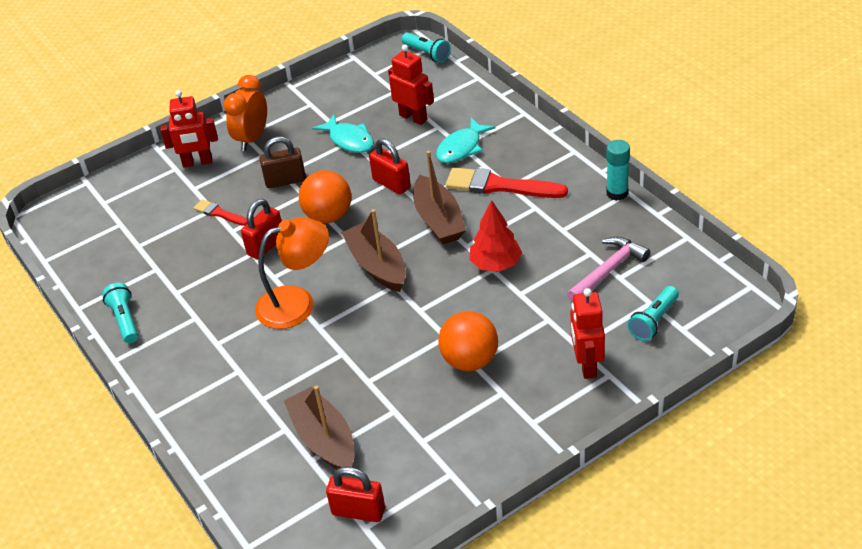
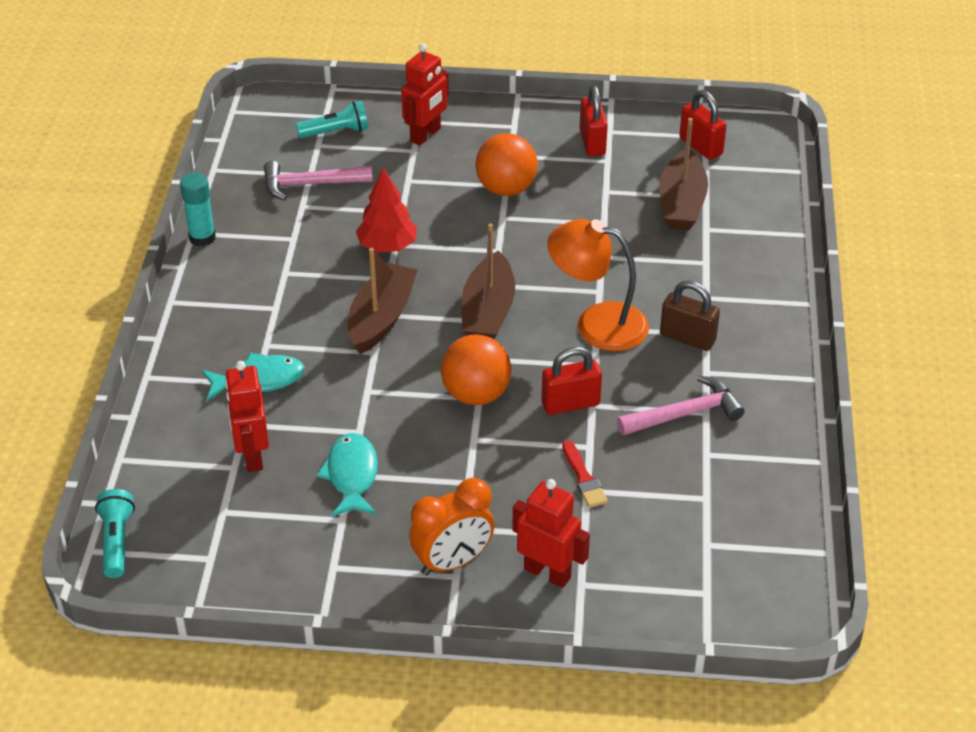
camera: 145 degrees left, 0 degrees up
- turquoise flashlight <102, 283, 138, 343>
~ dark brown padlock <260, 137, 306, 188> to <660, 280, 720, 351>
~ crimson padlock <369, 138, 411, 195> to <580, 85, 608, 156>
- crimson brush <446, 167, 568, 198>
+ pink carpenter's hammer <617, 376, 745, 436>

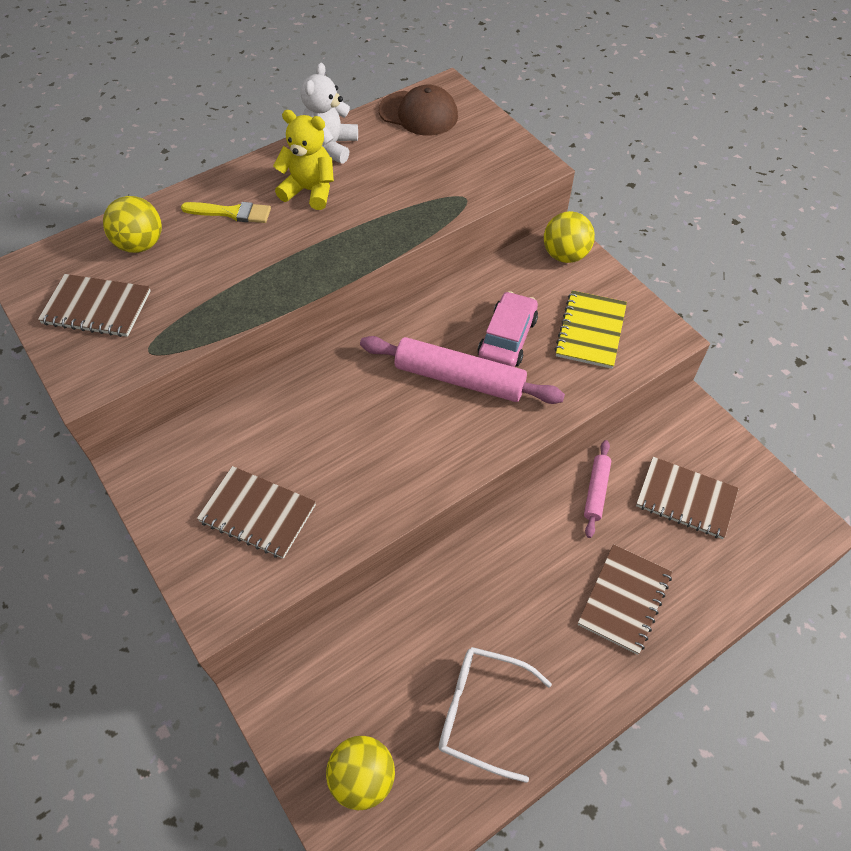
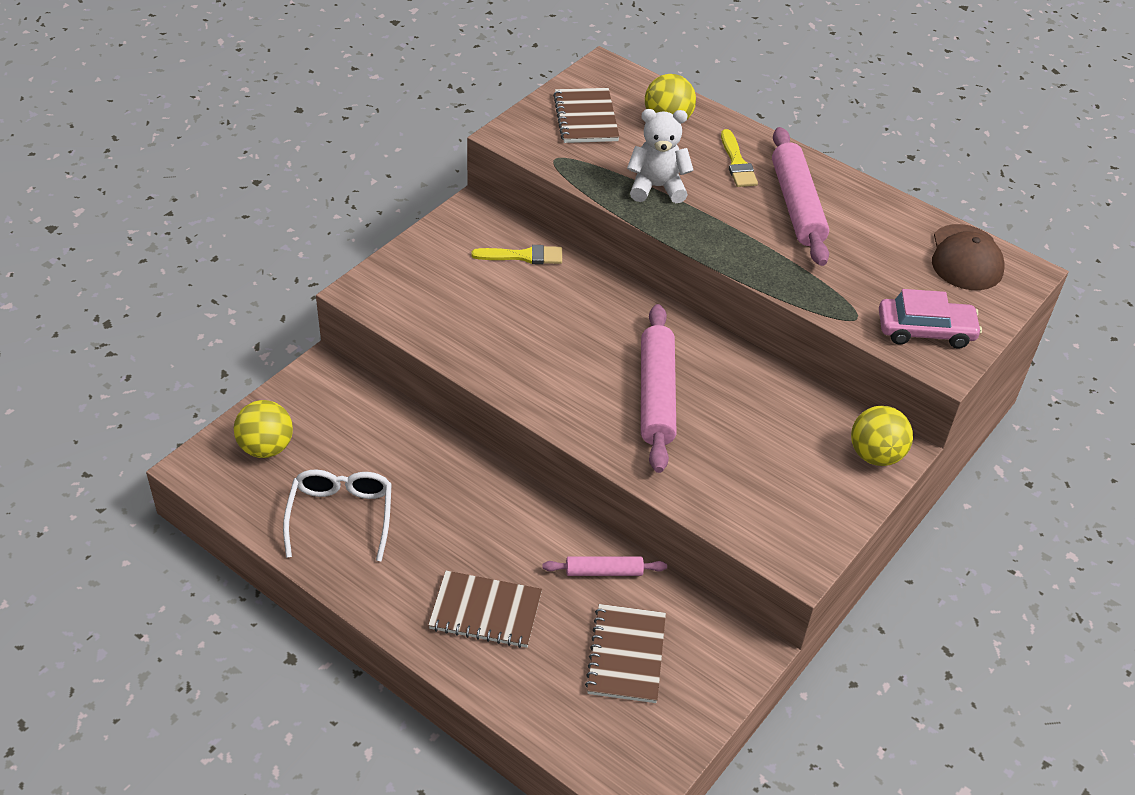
camera: 70 degrees right, 10 degrees down
- dark brown notepad <197, 466, 316, 559>
~ yellow teddy bear <273, 110, 334, 210> to pink rolling pin <772, 127, 829, 266>
~ pure white teddy bear <301, 63, 358, 164> to <627, 109, 694, 203>
~ pink toy car <477, 291, 538, 367> to <879, 289, 982, 349>
- yellow notepad <555, 290, 627, 369>
+ yellow brush <472, 245, 562, 264>

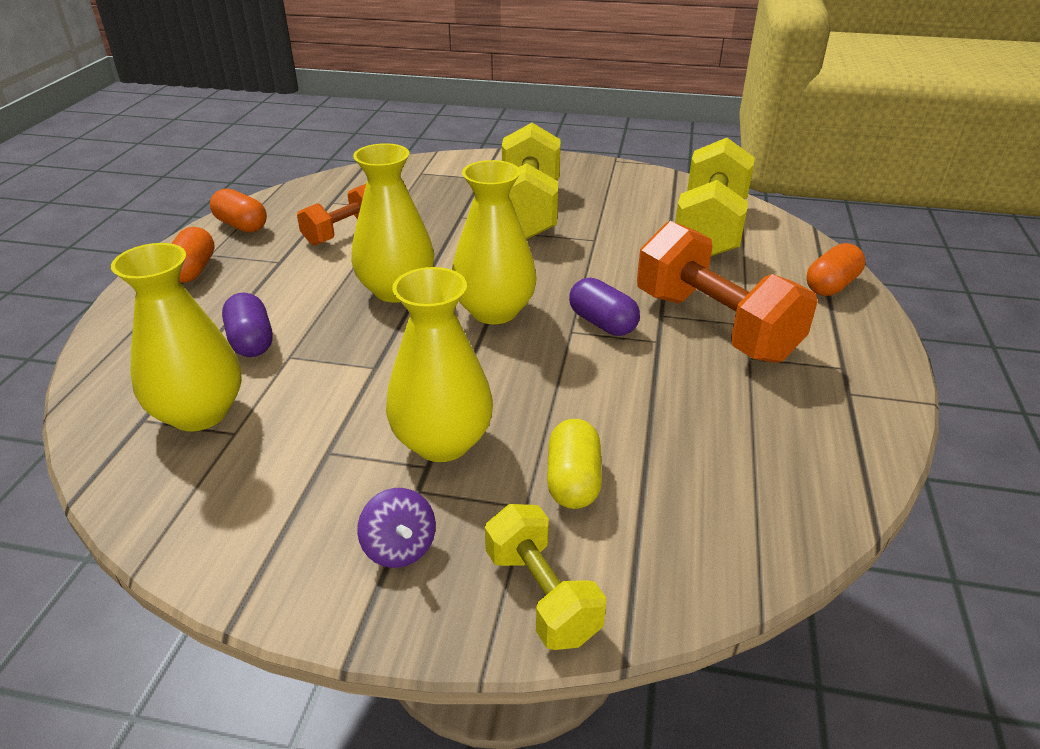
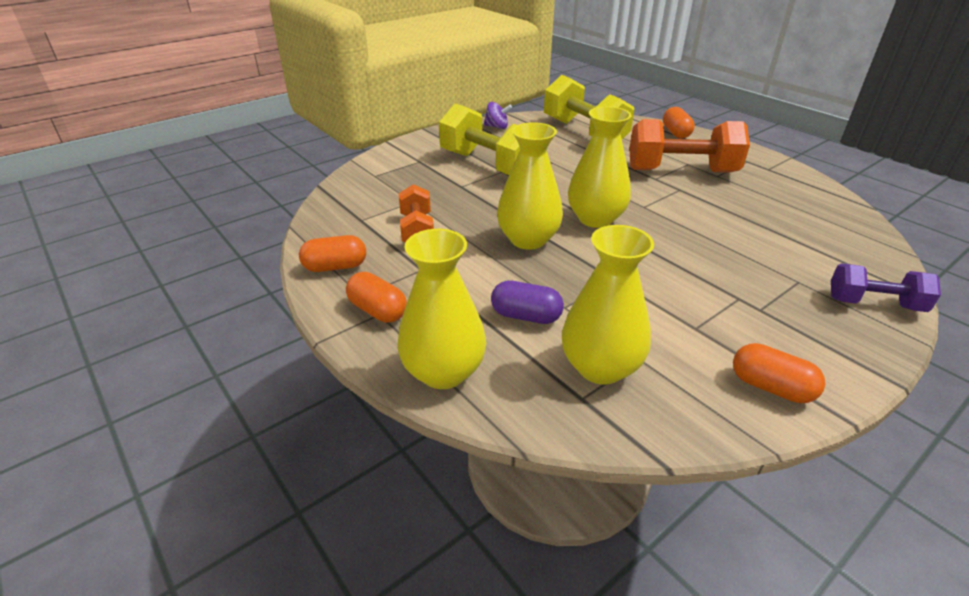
camera: 50 degrees left, 0 degrees up
~ violet toy top <357, 488, 436, 568> to <484, 102, 512, 129>
~ yellow vase <386, 267, 493, 462> to <397, 229, 486, 389>
~ yellow dumbbell <485, 504, 607, 650> to violet dumbbell <831, 263, 941, 312>
- yellow pill shape <547, 419, 602, 509>
- violet pill shape <569, 278, 640, 336>
+ orange pill shape <733, 343, 825, 403>

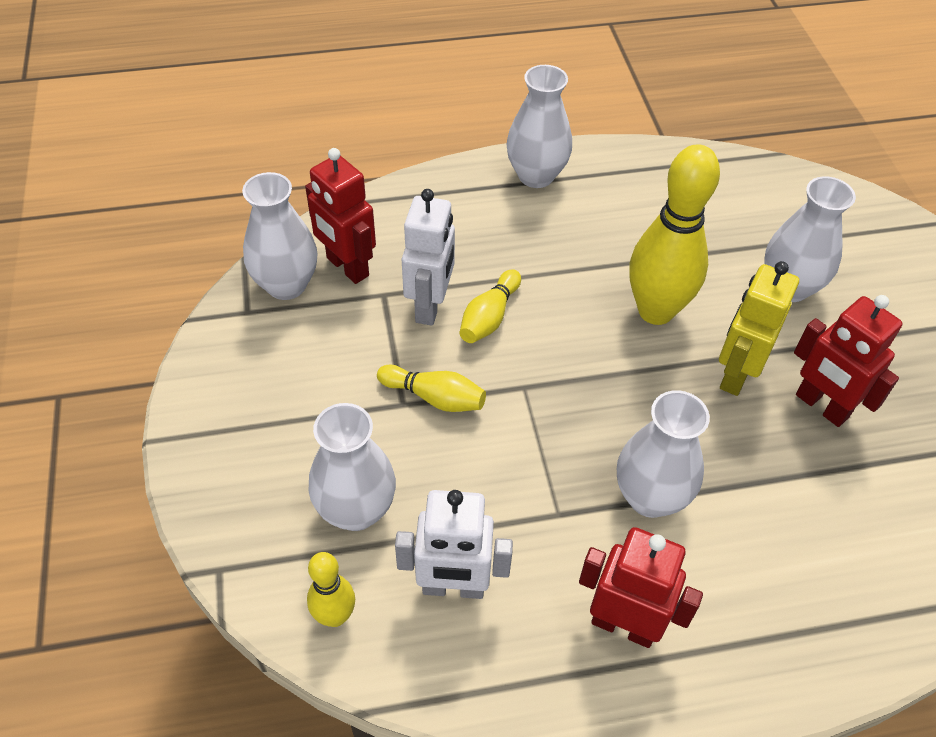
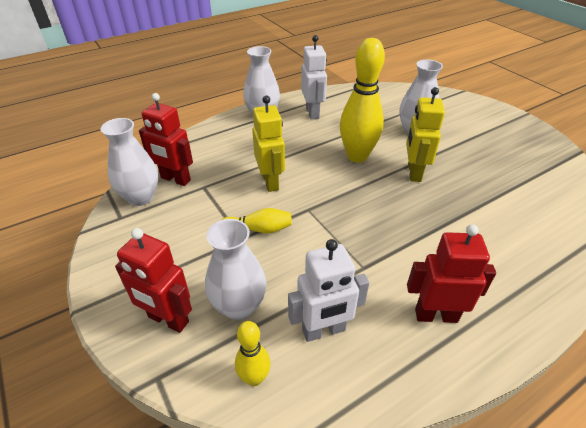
camera: 20 degrees left, 10 degrees down
~ pure white toy robot <402, 189, 455, 326> to <301, 35, 327, 119>
~ yellow skittle <460, 269, 521, 343> to yellow toy robot <252, 96, 285, 192>
- pure white vase <617, 390, 710, 518>
~ crimson toy robot <794, 295, 903, 427> to <115, 228, 192, 333>

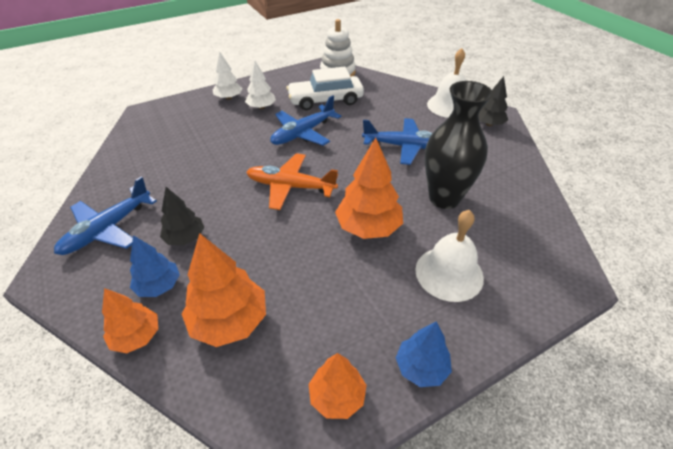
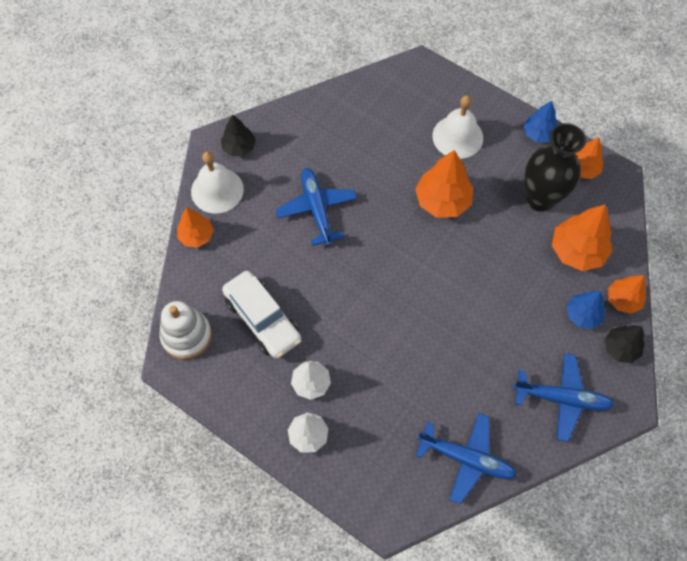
camera: 115 degrees left, 20 degrees up
~ jet-black toy tree <160, 187, 205, 245> to <605, 325, 645, 363>
- orange plane <246, 153, 338, 210>
~ cobalt plane <270, 96, 341, 146> to <416, 413, 517, 504>
~ jet-black vase <425, 81, 493, 209> to <525, 123, 586, 212>
+ orange toy tree <177, 208, 214, 248>

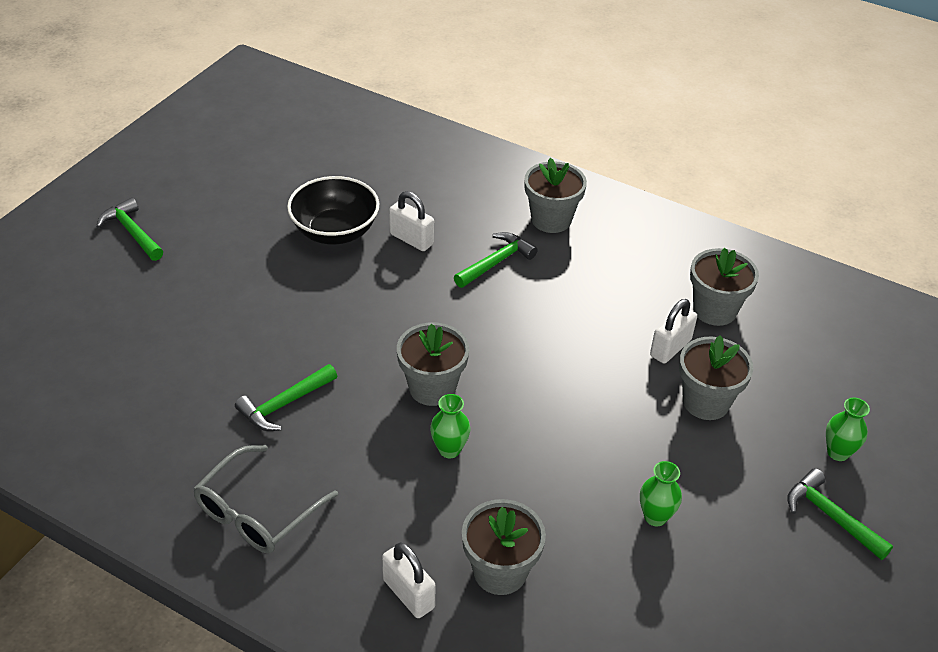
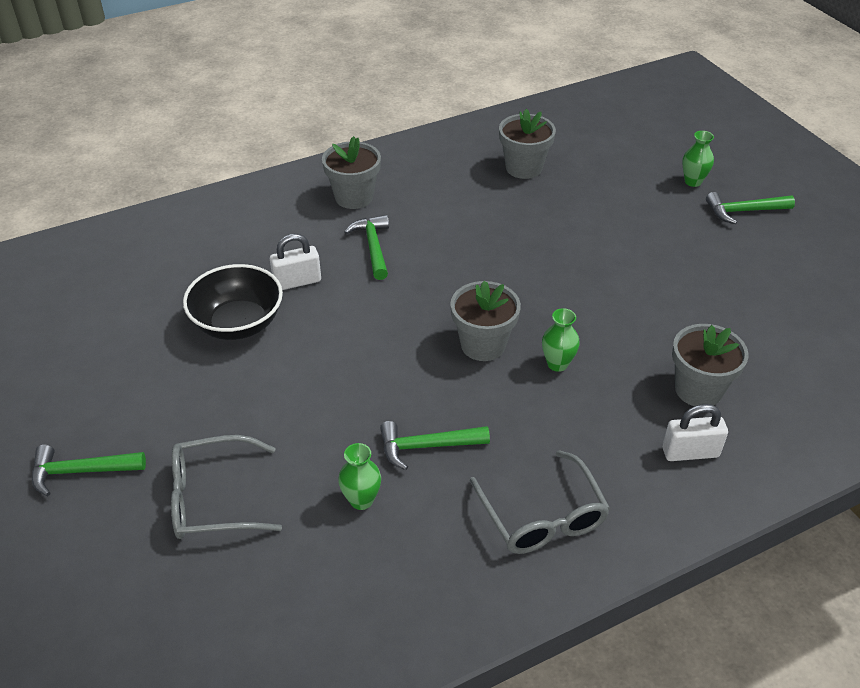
camera: 55 degrees left, 0 degrees up
~ green carpenter's hammer <235, 364, 337, 431> = <380, 421, 490, 470> 90 degrees clockwise
~ green vase <640, 461, 682, 526> to <338, 443, 381, 510>
- pure white padlock <650, 299, 697, 364>
- gray plant pot <679, 335, 753, 420>
+ gray glasses <171, 435, 282, 539>

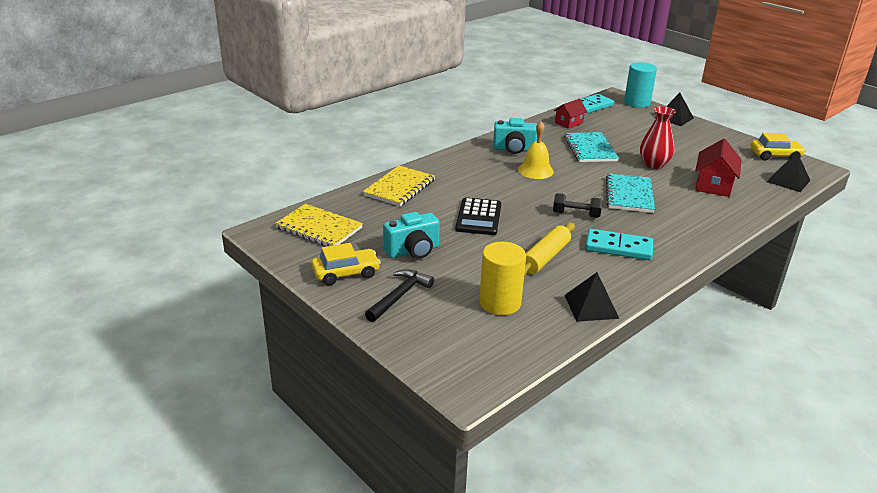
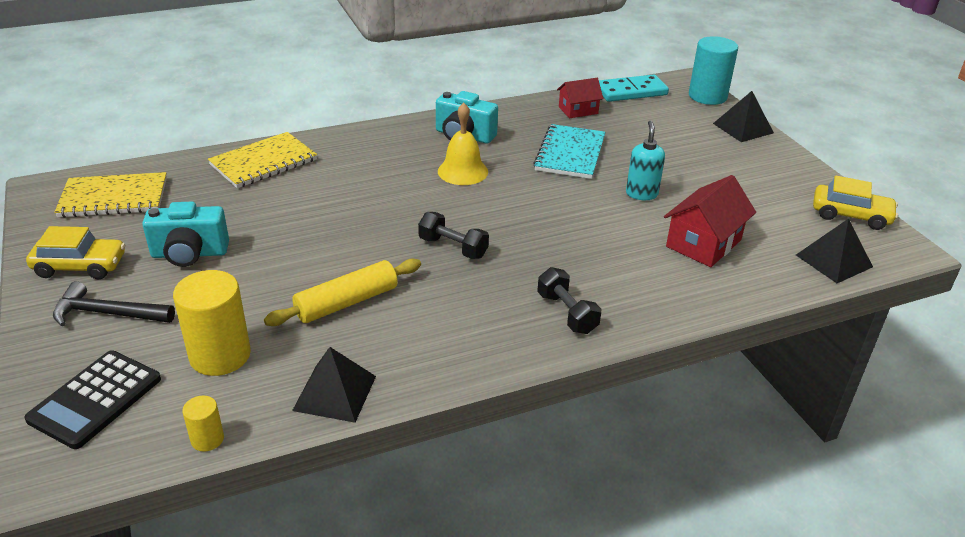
camera: 20 degrees right, 5 degrees up
~ yellow notepad <275, 204, 363, 246> = <54, 172, 167, 218> 60 degrees counterclockwise
~ jet-black carpenter's hammer <365, 269, 434, 322> = <53, 281, 175, 326> 135 degrees counterclockwise
~ jet-black calculator <455, 197, 501, 235> to <24, 351, 161, 449>
- turquoise domino tile <585, 229, 653, 260>
- turquoise notepad <606, 173, 655, 213>
~ crimson vase <640, 106, 676, 169> to turquoise soap dispenser <626, 121, 665, 200>
+ yellow cylinder shape <182, 396, 224, 452>
+ jet-black dumbbell <537, 267, 601, 334>

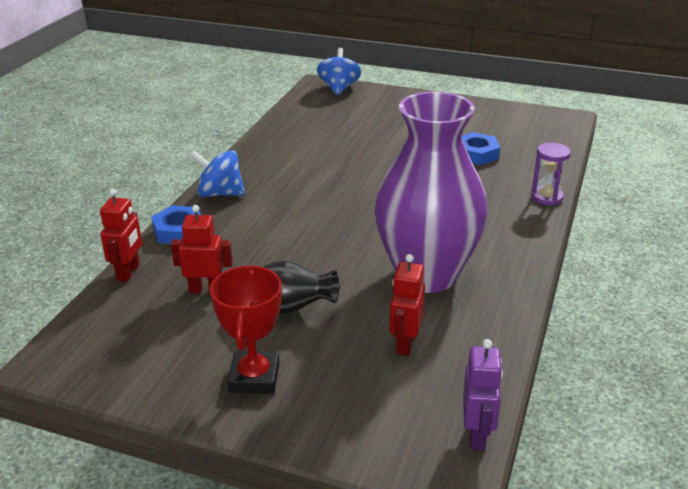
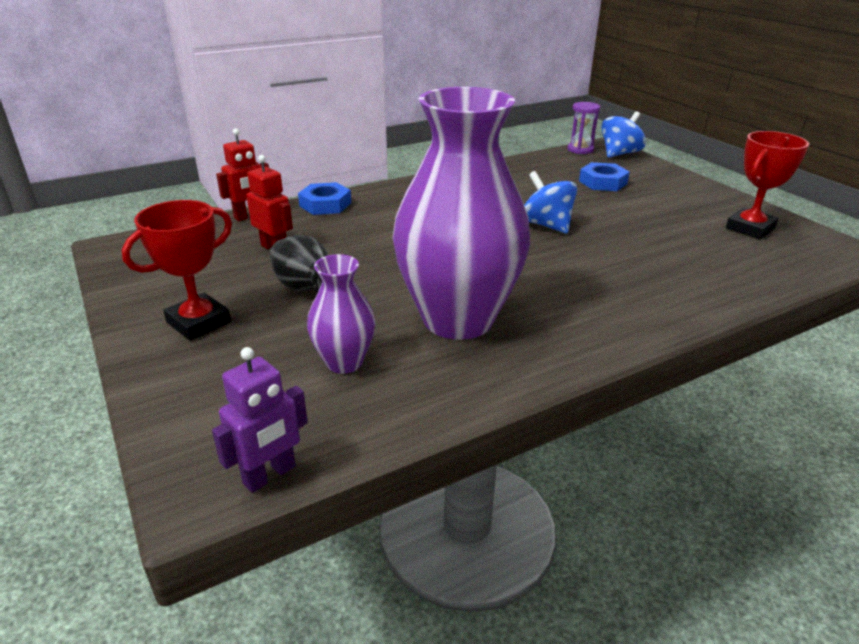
camera: 40 degrees right, 0 degrees up
~ cobalt toy top <190, 150, 245, 197> to <524, 171, 577, 234>
~ crimson toy robot <389, 254, 425, 356> to violet vase <307, 254, 375, 374>
~ cobalt nut <462, 132, 500, 165> to <579, 162, 630, 191>
~ violet sand timer <531, 143, 571, 205> to <567, 102, 600, 154>
+ crimson prize cup <726, 131, 809, 239>

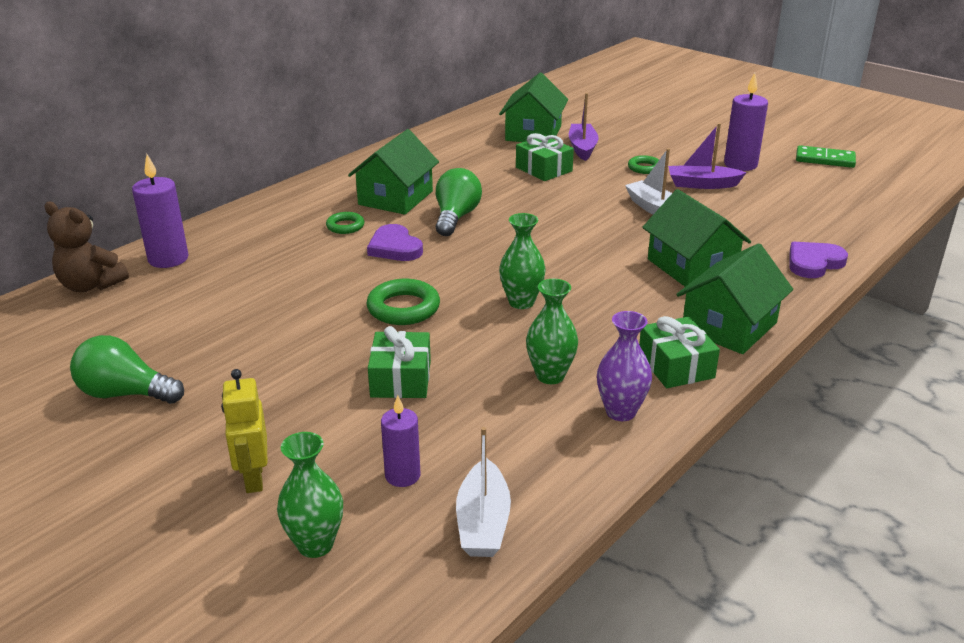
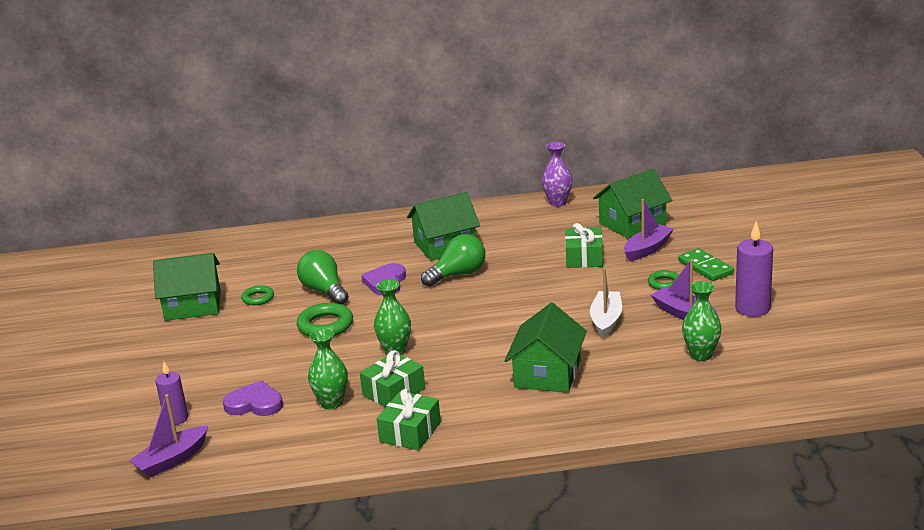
camera: 45 degrees right, 5 degrees down
- dark brown teddy bear <45, 202, 129, 292>
~ green lightbulb <70, 335, 184, 404> to <297, 250, 349, 305>
- violet wax candle <132, 154, 189, 268>
- yellow toy robot <221, 369, 267, 493>
~ green vase <277, 432, 343, 558> to <682, 281, 722, 361>
~ green hoop <326, 212, 364, 234> to <241, 285, 274, 305>
~ green gift <368, 326, 431, 398> to <360, 350, 425, 407>
~ pure white boat <456, 427, 511, 557> to violet boat <129, 394, 208, 477>
~ violet vase <597, 311, 652, 421> to <542, 142, 572, 207>
~ green house <676, 243, 793, 354> to <153, 253, 221, 321>
~ violet heart <790, 242, 848, 278> to <223, 380, 283, 416>
~ green domino tile <796, 145, 856, 168> to <678, 248, 734, 281>

